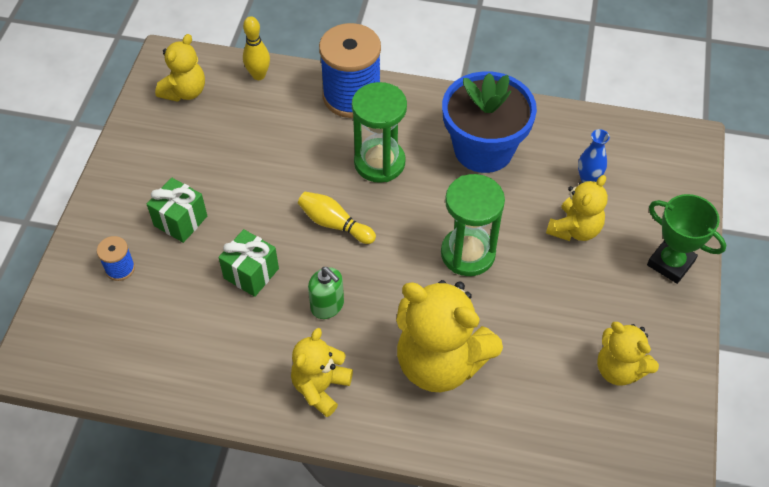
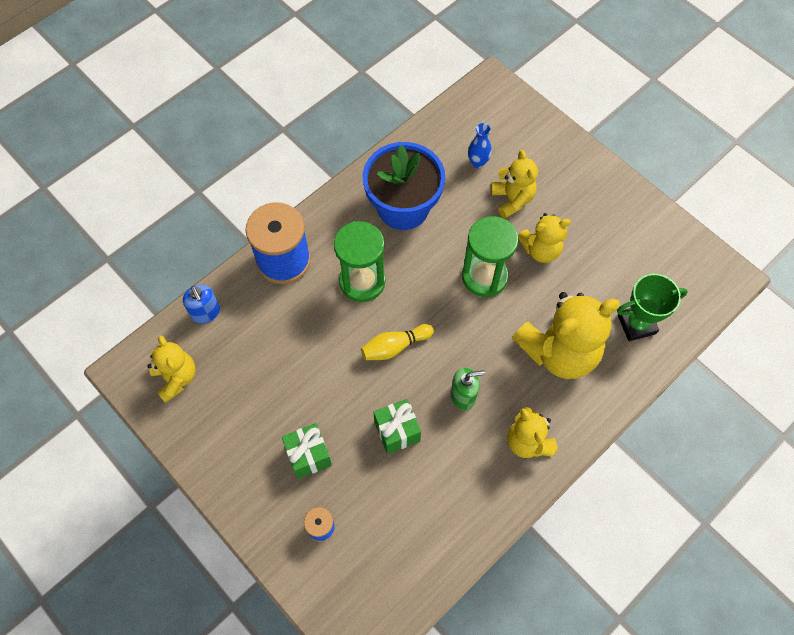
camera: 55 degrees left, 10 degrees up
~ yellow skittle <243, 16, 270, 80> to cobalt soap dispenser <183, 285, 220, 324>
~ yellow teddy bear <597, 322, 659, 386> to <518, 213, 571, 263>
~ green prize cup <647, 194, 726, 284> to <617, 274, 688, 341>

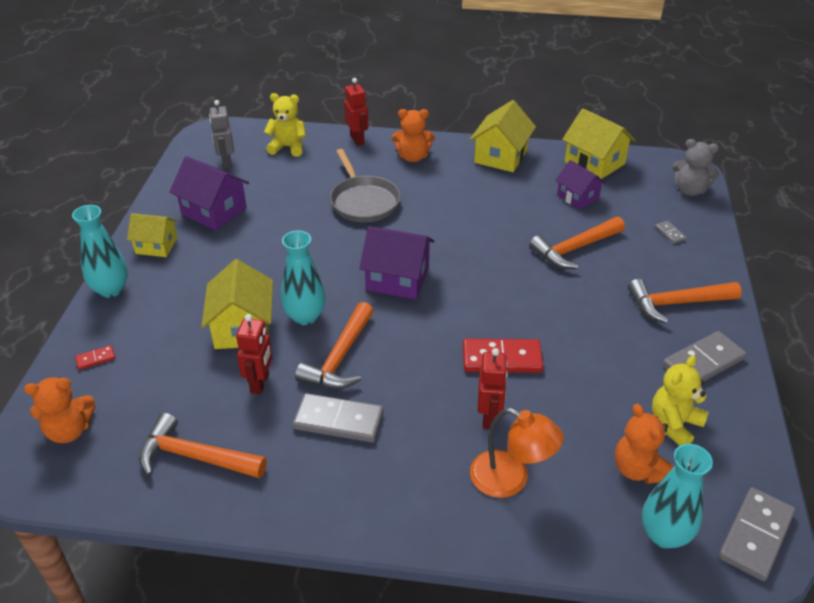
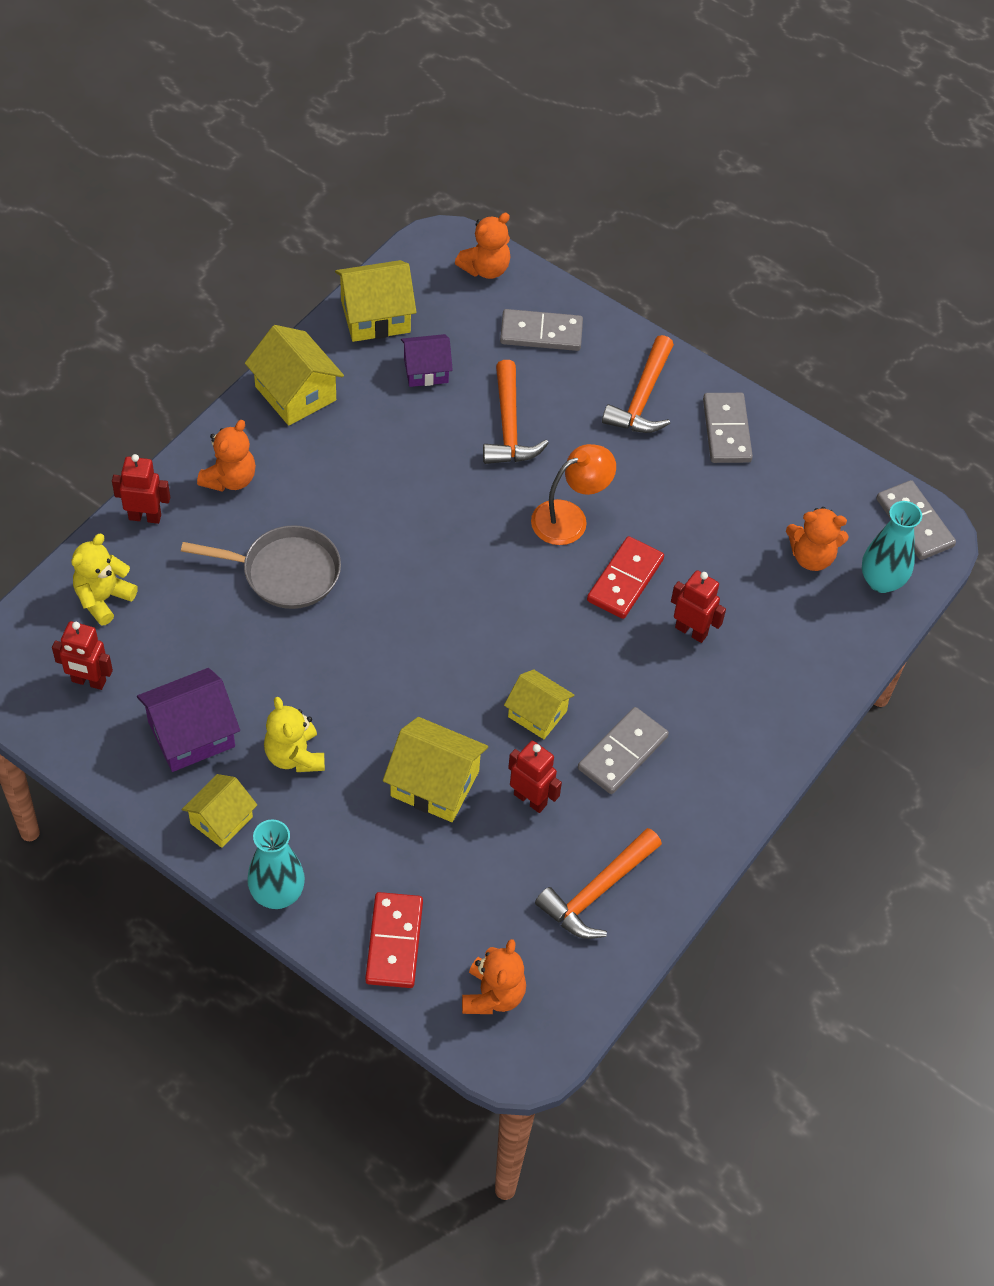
camera: 65 degrees left, 15 degrees up
~ crimson domino tile <75, 345, 115, 370> = <365, 892, 423, 988> x2.14
~ gray toy robot <209, 100, 234, 169> to crimson toy robot <52, 621, 113, 690>
- turquoise vase <281, 231, 325, 325>
~ orange carpenter's hammer <295, 302, 374, 389> to yellow house <504, 669, 575, 739>
- violet house <359, 226, 434, 300>
~ orange reading lamp <470, 408, 564, 498> to <531, 444, 616, 545>
~ yellow teddy bear <652, 355, 708, 446> to <264, 697, 325, 772>
~ gray domino tile <655, 221, 687, 244> = <500, 309, 583, 351> x2.14
~ gray teddy bear <672, 139, 719, 196> to orange teddy bear <455, 213, 511, 279>

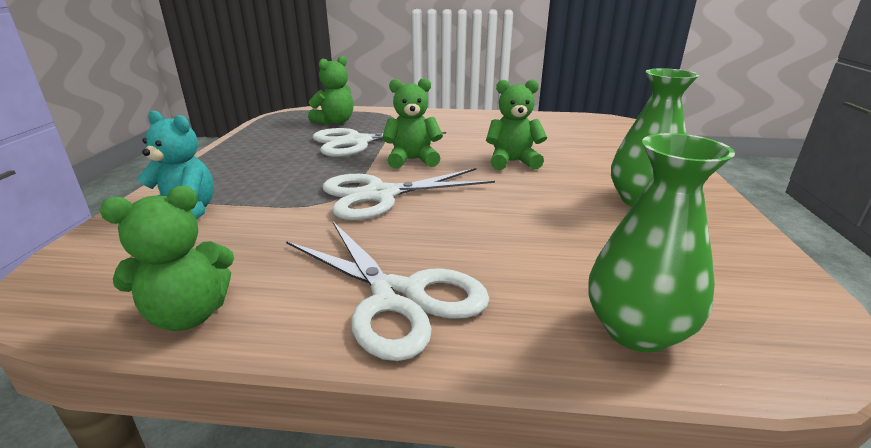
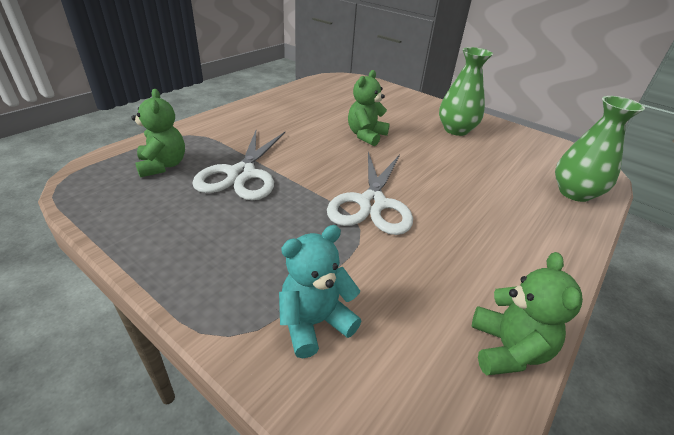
camera: 60 degrees left, 10 degrees up
- pure white shears <286, 222, 490, 361>
- green teddy bear <382, 78, 443, 169>

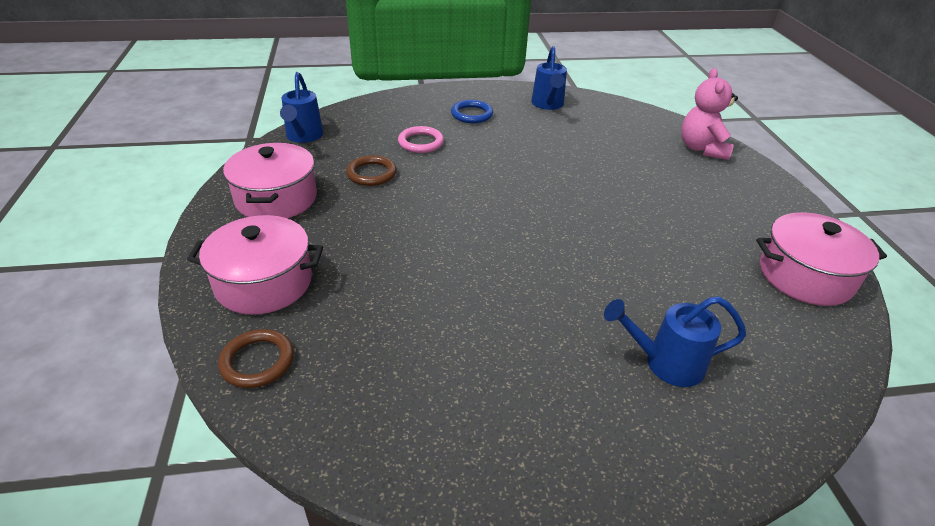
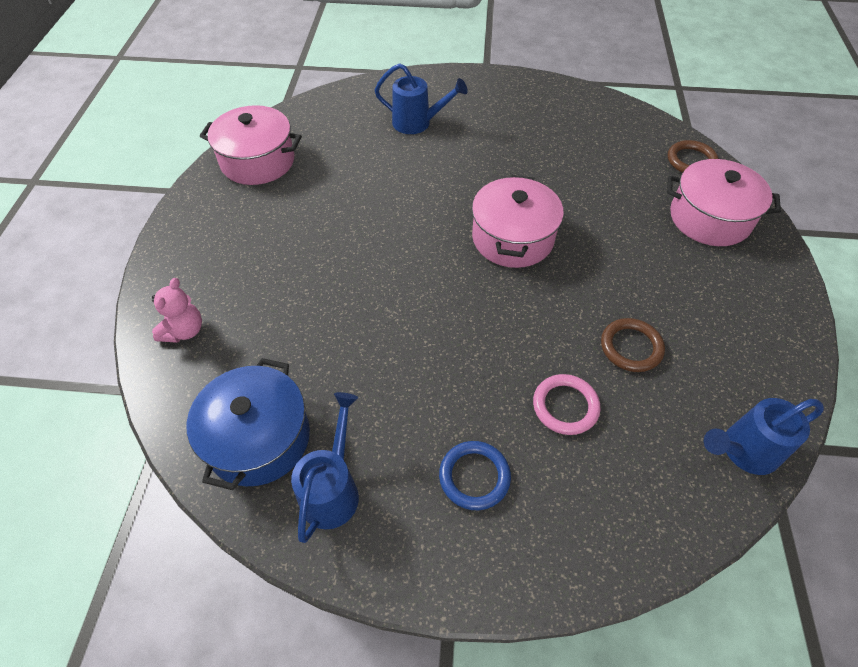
camera: 165 degrees left, 15 degrees up
~ pink stockpot <223, 143, 317, 218> to <472, 175, 564, 268>
~ cobalt sprinkling can <280, 72, 323, 143> = <704, 398, 824, 475> 120 degrees counterclockwise
~ pink teddy bear <681, 68, 738, 160> = <152, 278, 202, 343> x0.66
+ cobalt stockpot <187, 358, 310, 490>

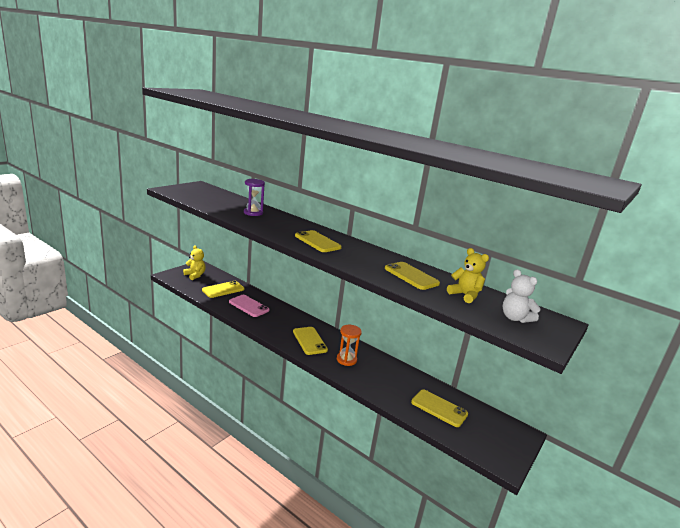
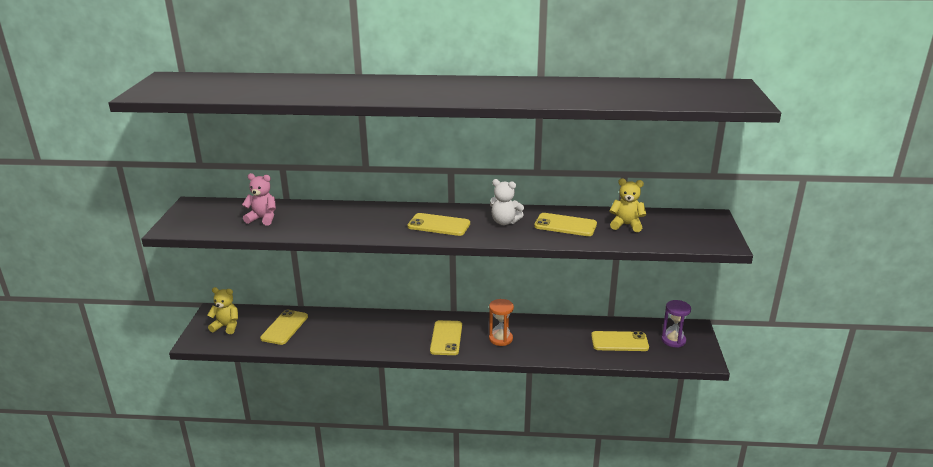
camera: 30 degrees left, 5 degrees up
- pink phone <229, 295, 270, 317>
~ violet sand timer <244, 179, 265, 216> to <661, 300, 691, 347>
~ yellow phone <293, 327, 328, 355> = <430, 320, 462, 355> 60 degrees clockwise
~ pure white teddy bear <503, 269, 540, 323> to <490, 179, 524, 225>
+ pink teddy bear <242, 173, 276, 225>

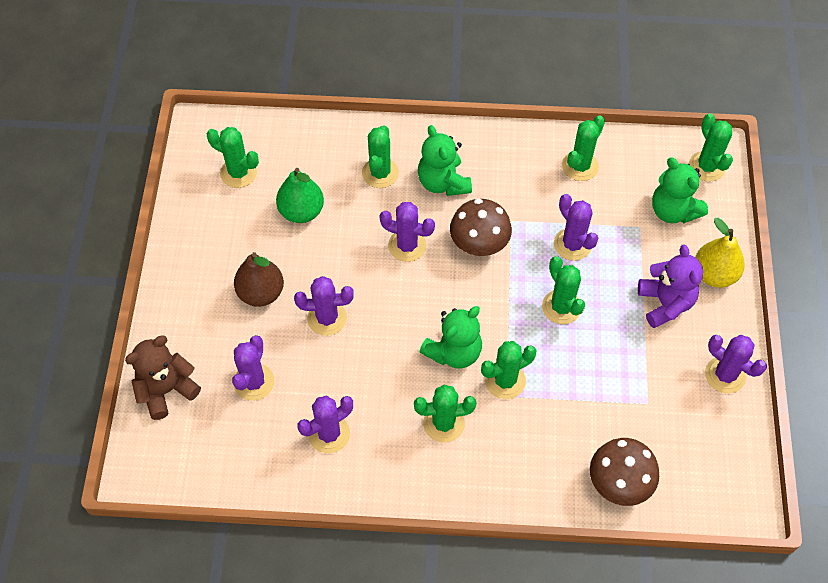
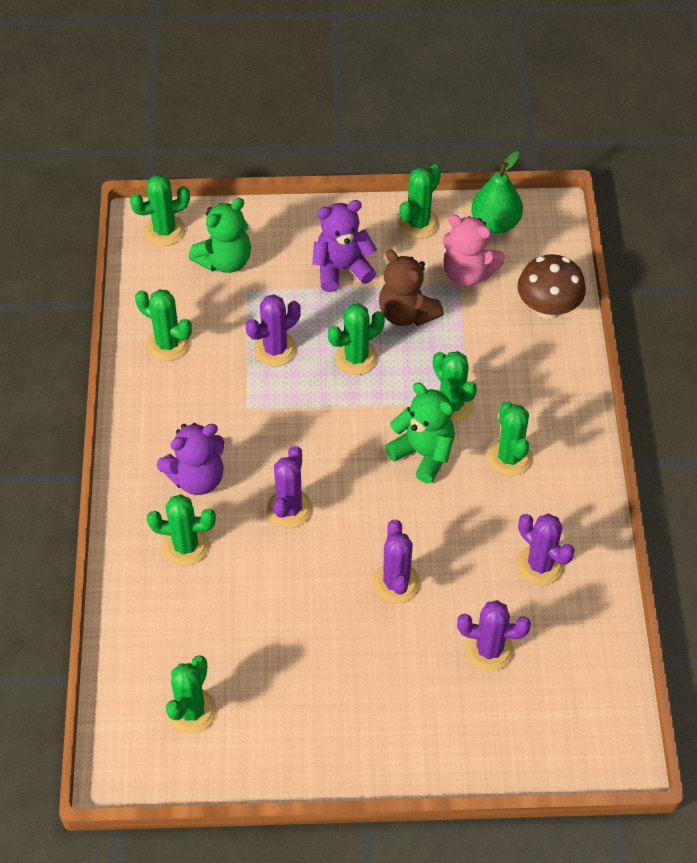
camera: 95 degrees left, 5 degrees down
~ dark brown teddy bear <125, 336, 201, 420> to <379, 249, 444, 326>
- dark brown pear fruit <234, 252, 284, 307>
~ green pear fruit <276, 168, 324, 223> to <471, 151, 523, 234>
~ green teddy bear <418, 125, 472, 196> to violet teddy bear <157, 423, 224, 495>
- dark brown toadstool <450, 199, 512, 256>
- yellow pear fruit <695, 218, 745, 288>
~ violet prickly plant <705, 335, 767, 393> to green prickly plant <398, 164, 441, 239>
+ pink teddy bear <443, 215, 505, 286>

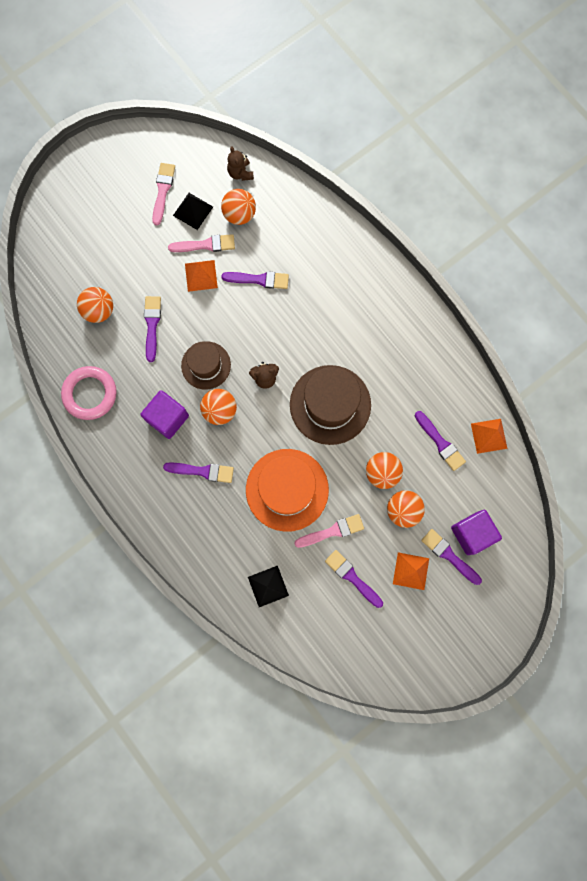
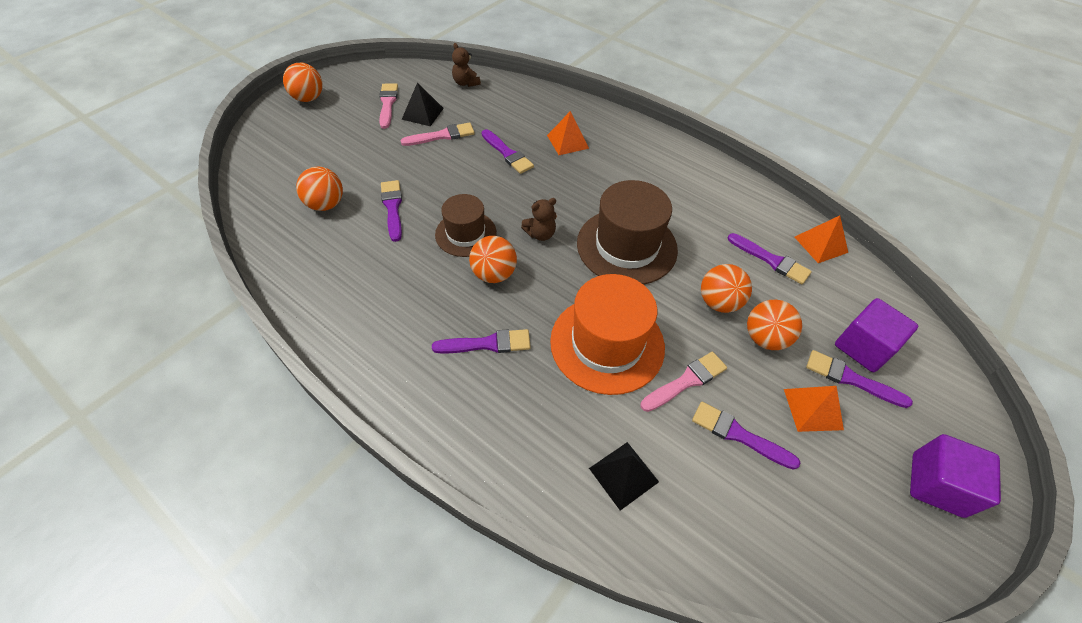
camera: 15 degrees left, 25 degrees down
- pink hoop <61, 366, 117, 420>
~ violet block <140, 390, 189, 439> to <910, 434, 1001, 518>
~ orange solid pyramid <185, 260, 218, 292> to <547, 111, 589, 155>
~ orange sphere <221, 189, 256, 225> to <283, 63, 322, 102>
~ violet brush <222, 271, 289, 289> = <482, 129, 534, 174> 60 degrees clockwise

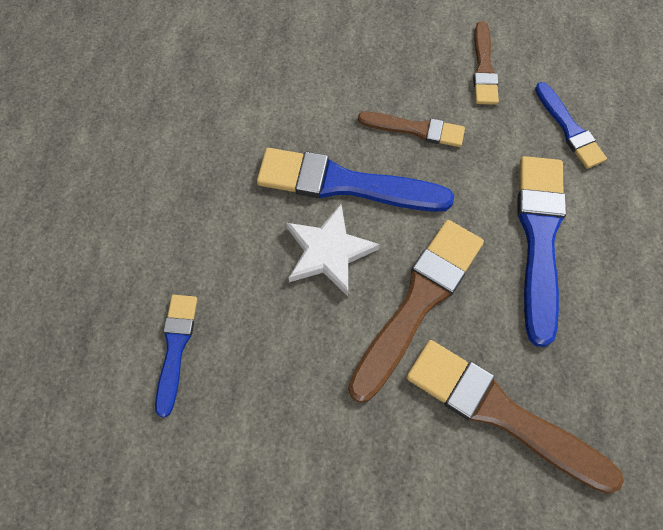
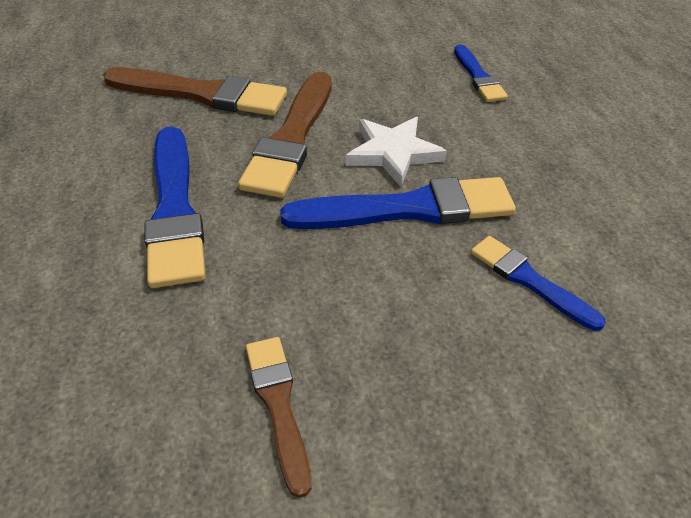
camera: 160 degrees right, 20 degrees down
- dark brown brush <358, 112, 465, 147>
~ cobalt brush <535, 82, 607, 169> to <471, 236, 606, 331>

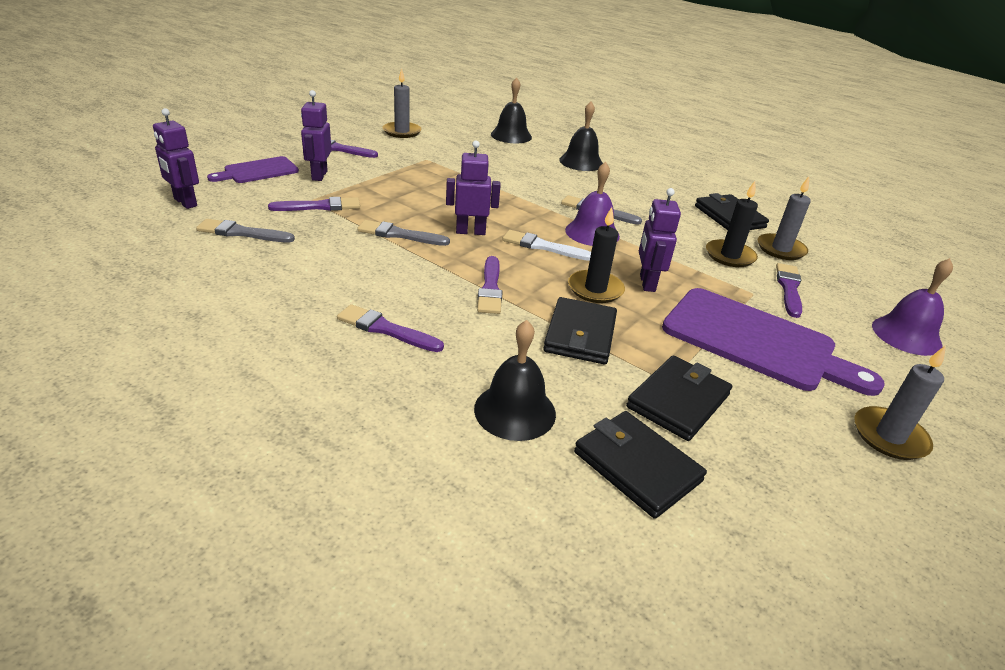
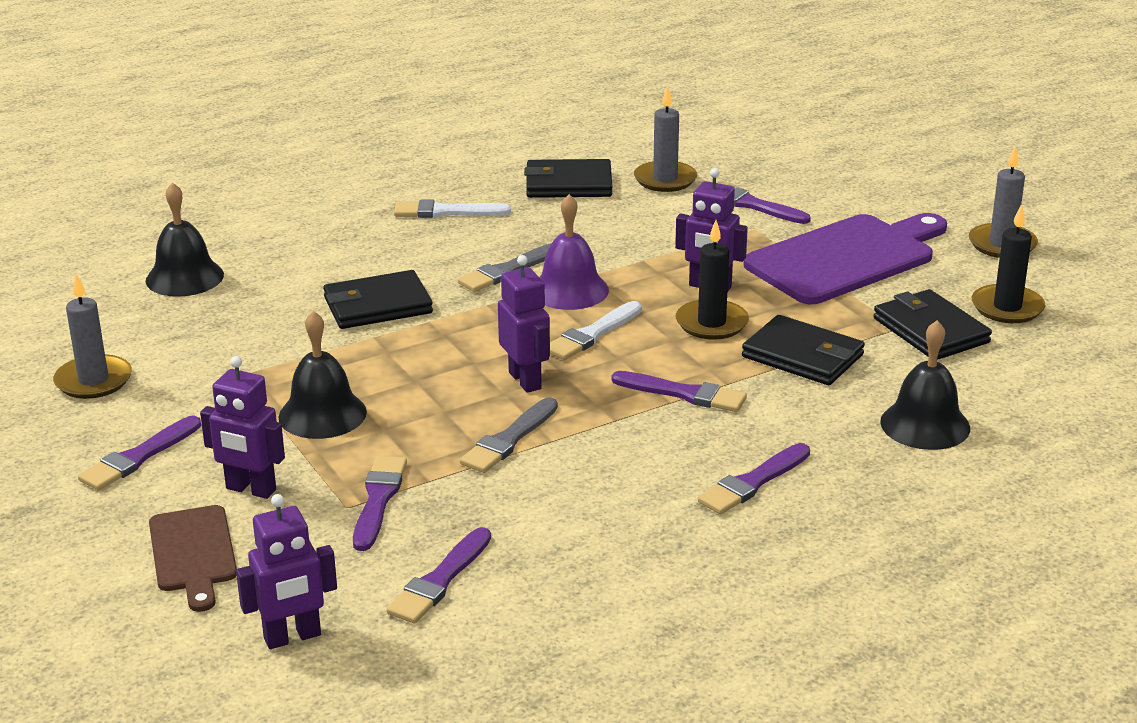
camera: 65 degrees left, 5 degrees down
~ gray brush <196, 219, 295, 243> to violet brush <386, 527, 491, 624>
~ violet cutting board <207, 156, 299, 183> to dark brown cutting board <149, 505, 237, 612>
~ violet toy robot <446, 140, 501, 235> = <498, 255, 550, 393> 135 degrees clockwise
~ jet-black school bell <559, 102, 603, 171> to <279, 311, 367, 439>
~ jet-black wallet <574, 411, 707, 519> to <323, 270, 433, 329>
~ jet-black wax candle <706, 181, 758, 267> to <972, 204, 1045, 323>
- violet school bell <872, 258, 953, 356>
+ pure white brush <394, 200, 511, 218>

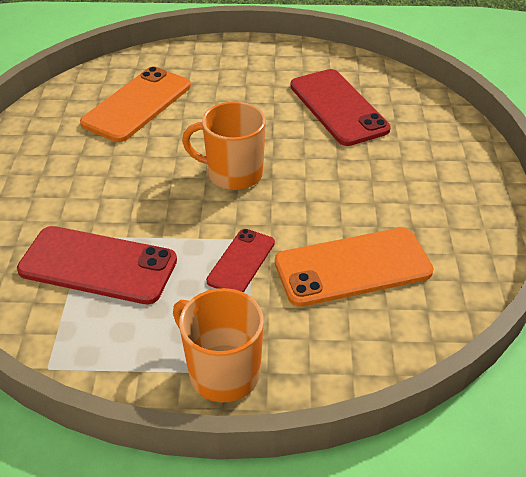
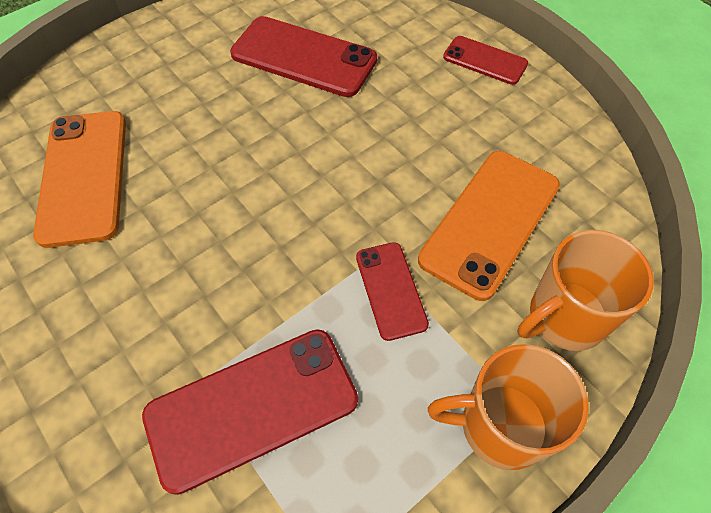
camera: 40 degrees left, 15 degrees up
~ orange mug <182, 102, 266, 190> to <518, 230, 654, 351>
+ crimson phone <443, 36, 528, 85>

